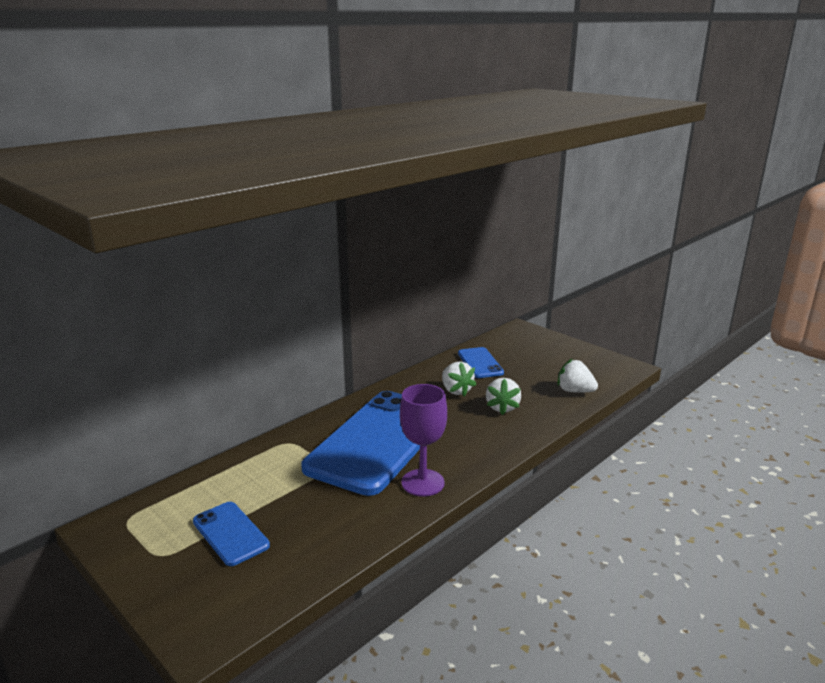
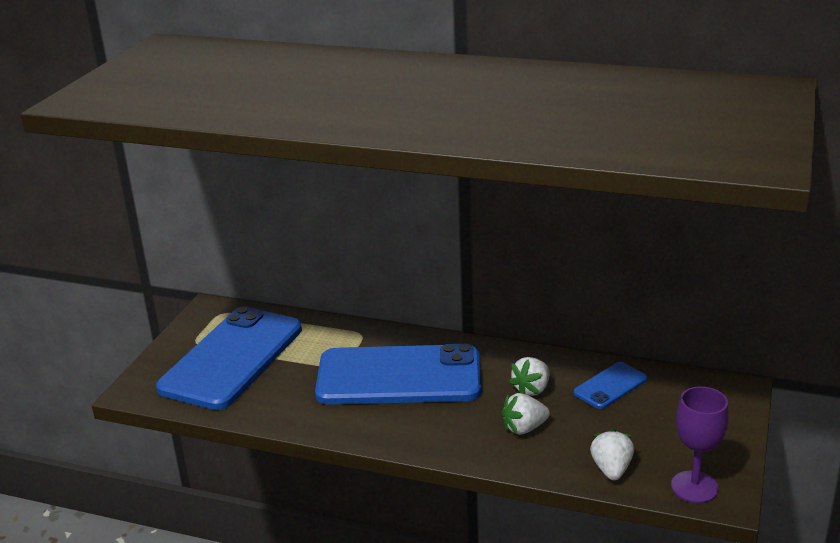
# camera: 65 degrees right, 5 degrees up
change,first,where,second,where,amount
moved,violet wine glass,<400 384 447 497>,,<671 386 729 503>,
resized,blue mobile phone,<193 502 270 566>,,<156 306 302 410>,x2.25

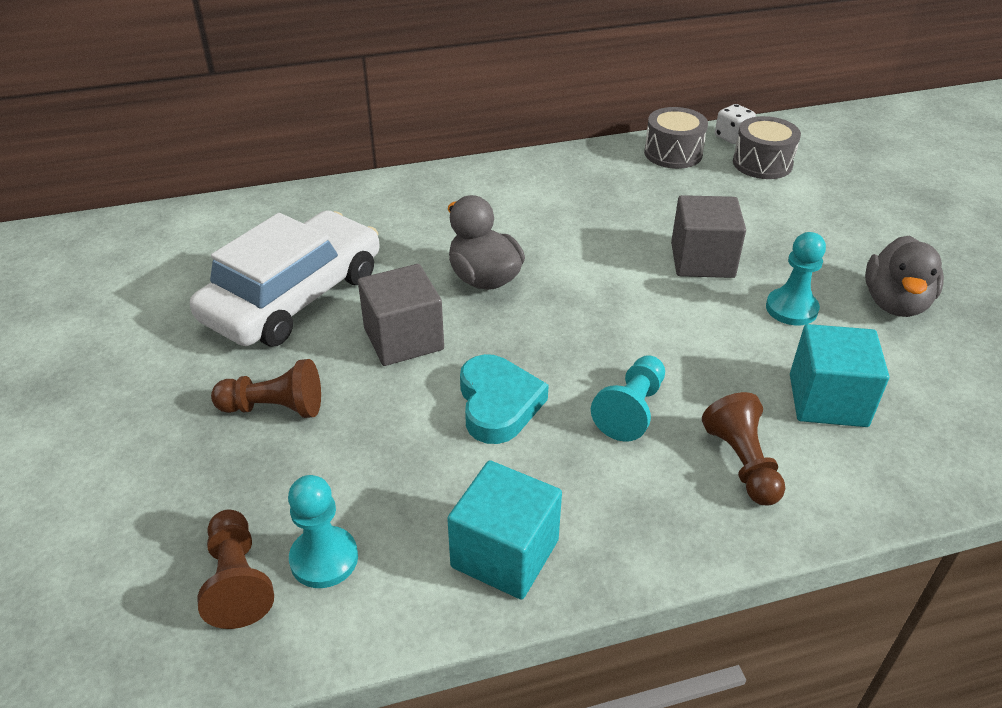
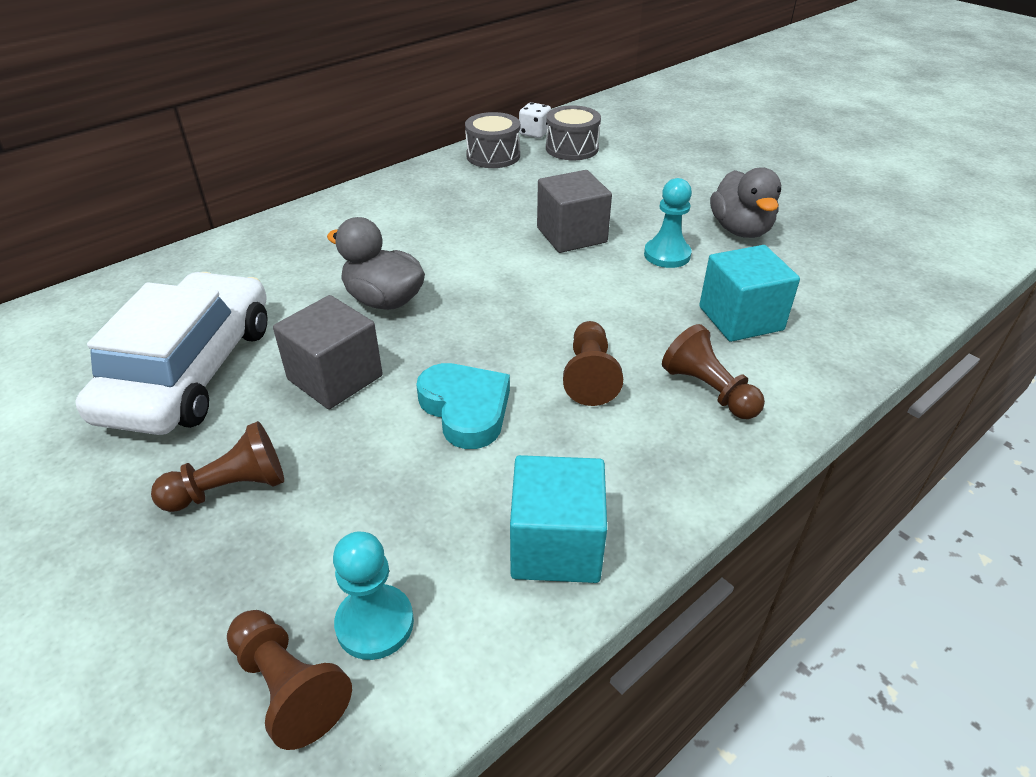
# camera: 25 degrees left, 0 degrees up
change,first,where,second,where,amount
recoloured,aqua game pawn,<591 355 665 441>,brown game pawn,<563 321 623 406>,

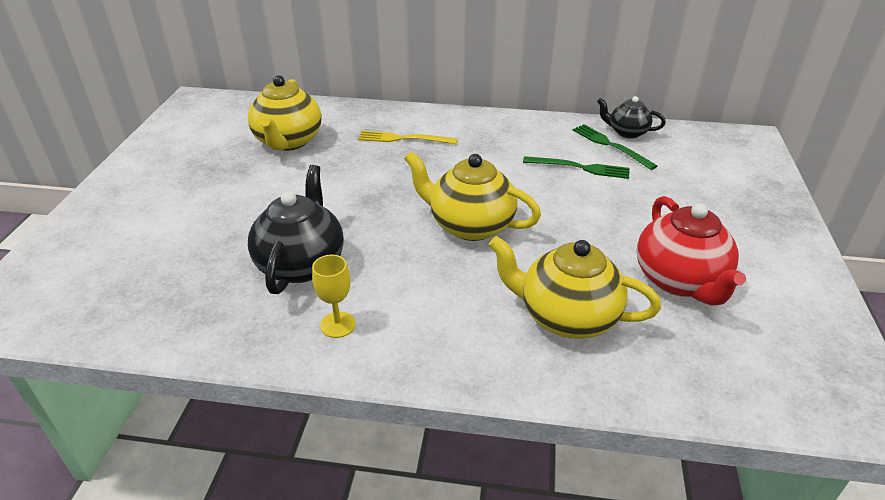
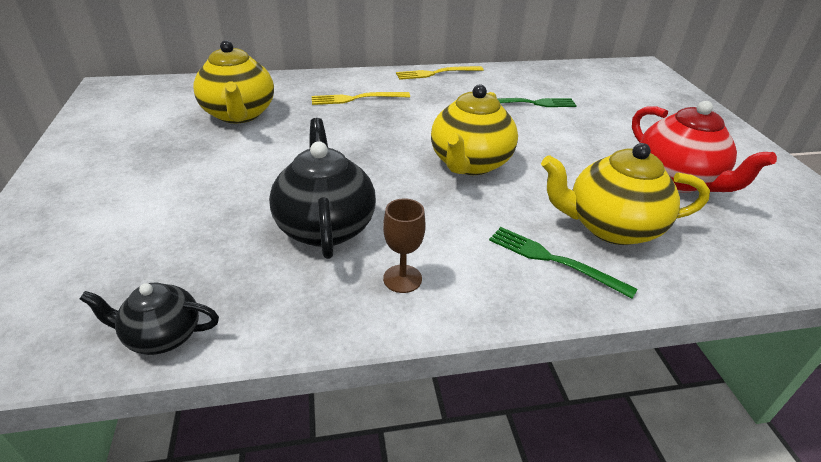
# camera: 20 degrees left, 0 degrees up
change,first,where,second,where,amount
moved,ebony tea pot,<597 96 666 138>,,<80 282 219 355>,
moved,emerald table fork,<572 124 657 170>,,<489 227 637 299>,
turned,yellow tea pot,<404 151 541 241>,,<431 84 518 175>,75 degrees counterclockwise
recoloured,yellow wine glass,<312 255 356 338>,brown wine glass,<383 199 426 293>,
added,,,yellow table fork,<396 66 484 80>,

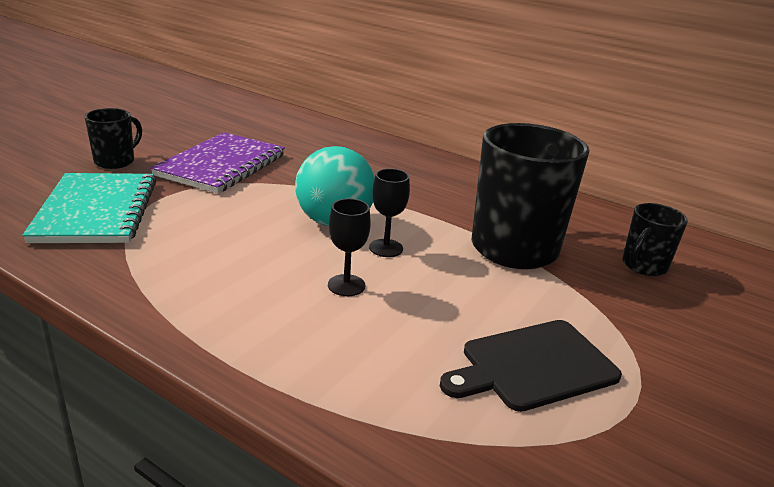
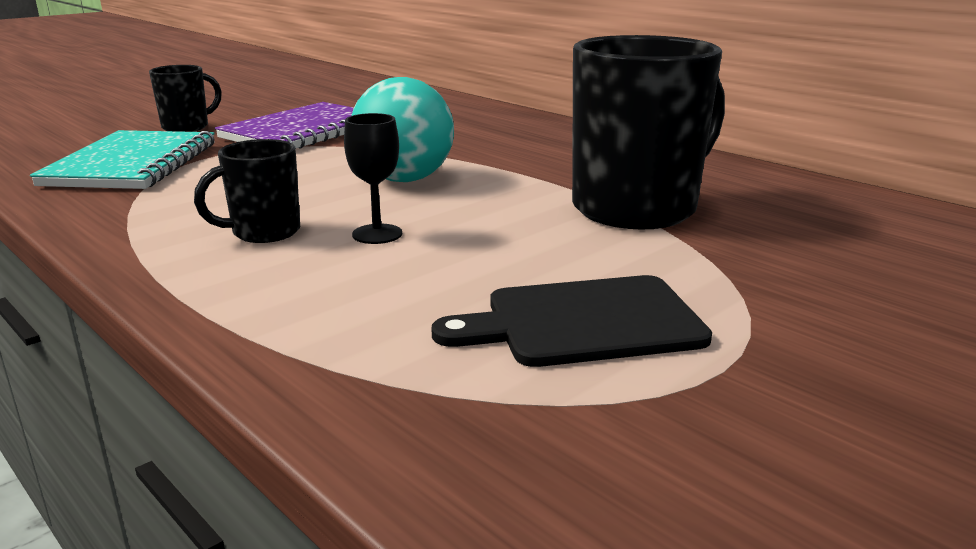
# camera: 15 degrees right, 5 degrees down
change,first,where,second,where,amount
removed,ebony wine glass,<369 169 410 257>,,,
moved,ebony coffee mug,<622 203 688 276>,,<194 139 300 243>,

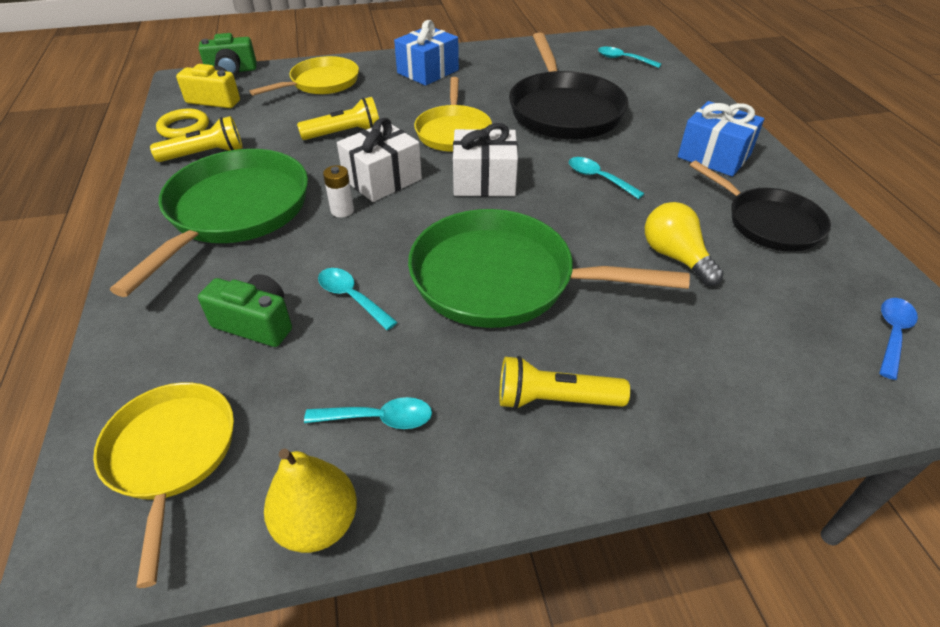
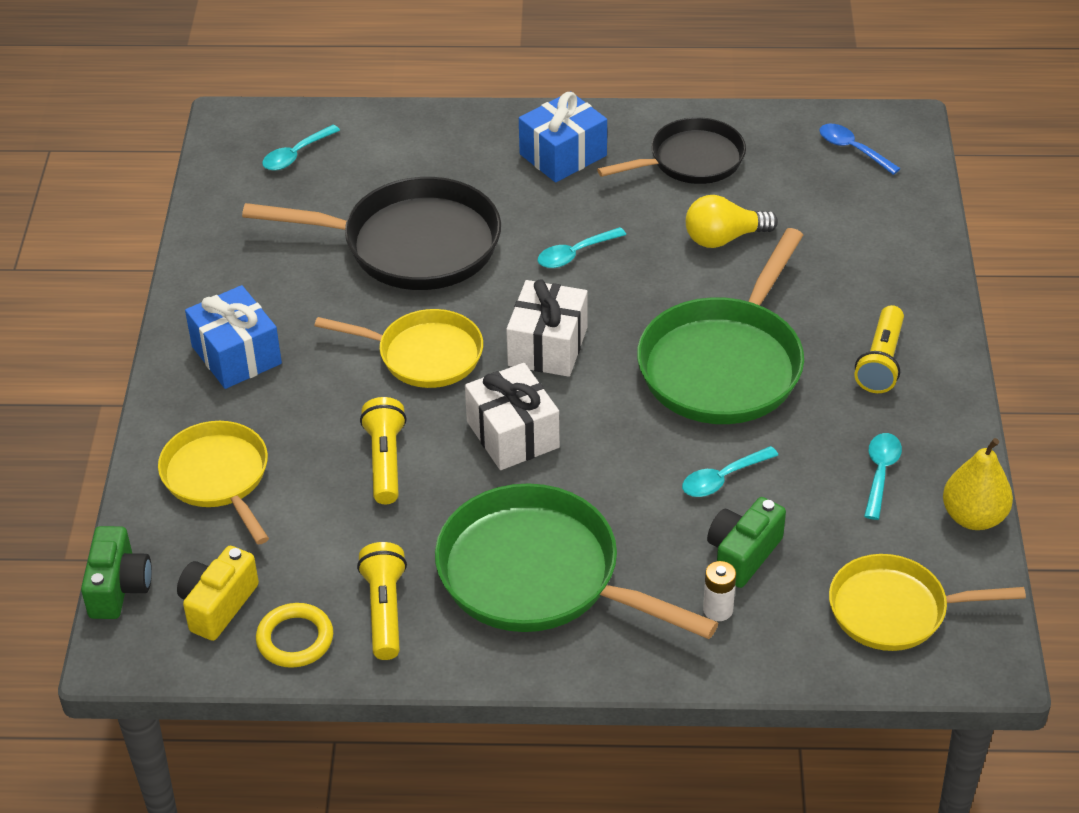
# camera: 75 degrees left, 0 degrees up
change,first,where,second,where,amount
moved,white power cell,<323 165 354 218>,,<703 561 736 621>,

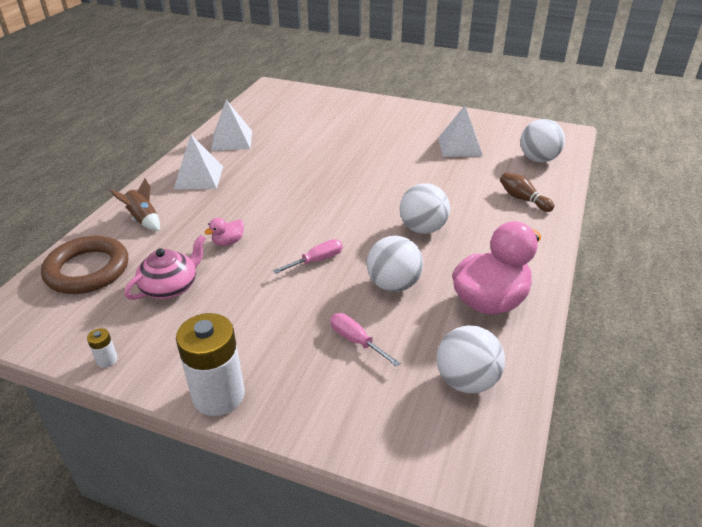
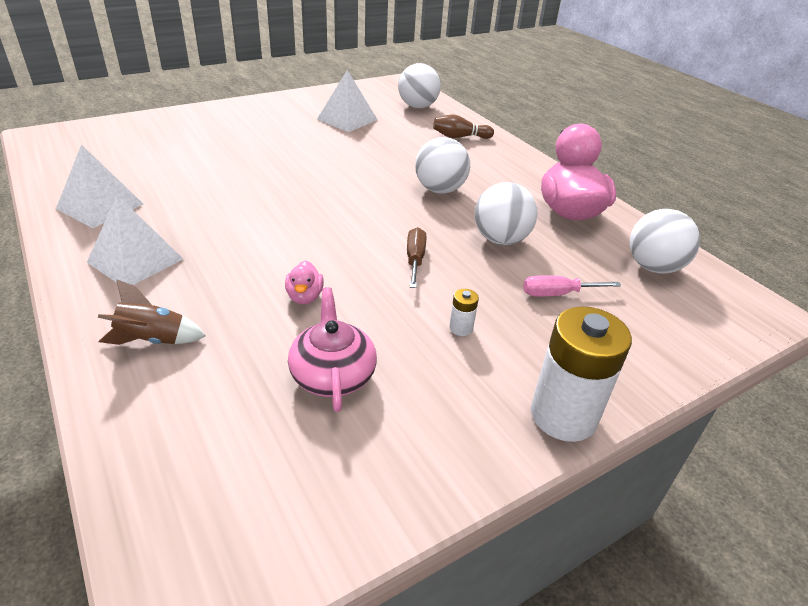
# camera: 55 degrees left, 0 degrees up
change,first,where,second,where,amount
removed,brown hoop,<41 236 128 294>,,,
recoloured,rosy hand screwdriver,<273 239 343 274>,brown hand screwdriver,<407 227 426 288>,
moved,white power cell,<87 328 118 368>,,<449 289 479 336>,

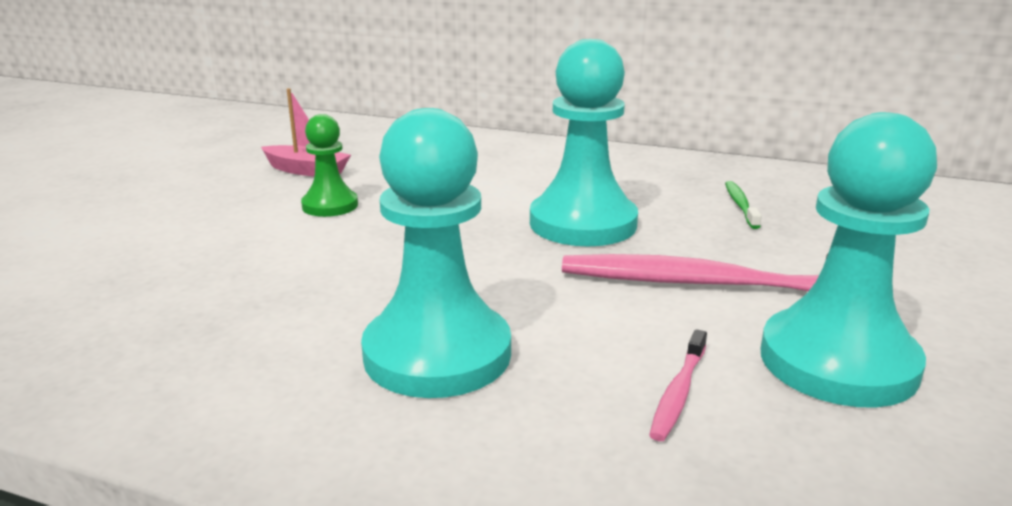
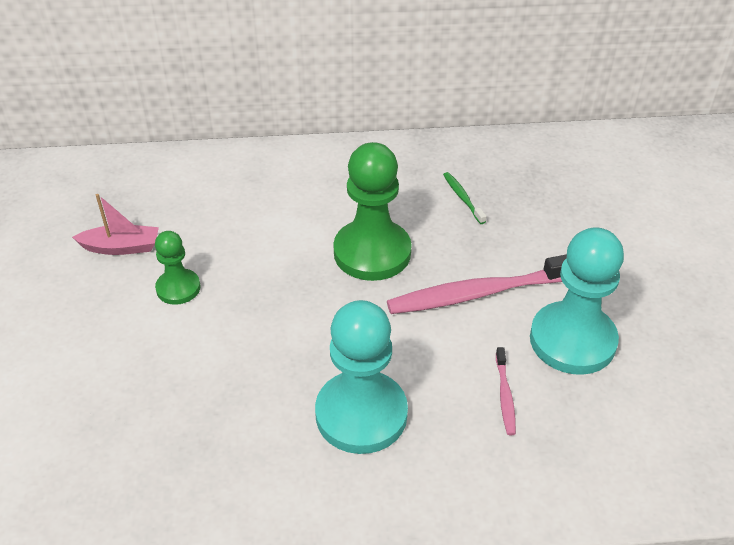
# camera: 25 degrees left, 20 degrees up
change,first,where,second,where,amount
recoloured,aqua game pawn,<530 39 638 246>,emerald game pawn,<333 142 411 281>,

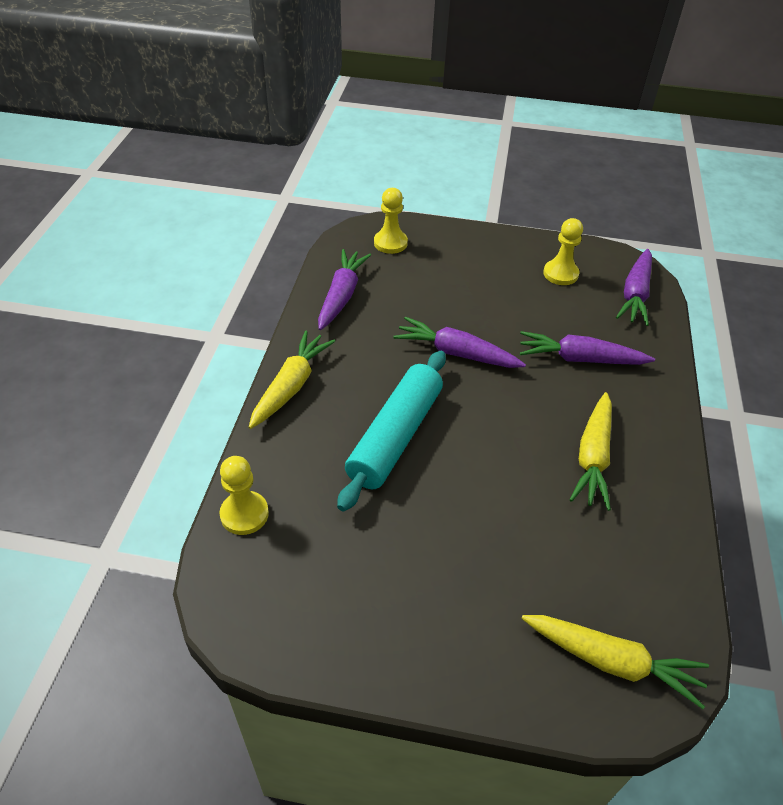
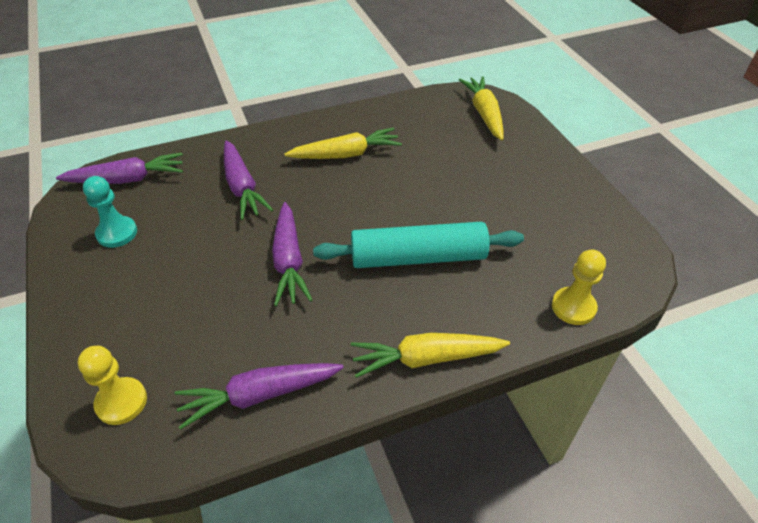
# camera: 120 degrees left, 0 degrees up
change,first,where,second,where,amount
recoloured,yellow game pawn,<543 218 583 285>,aqua game pawn,<83 176 137 248>,

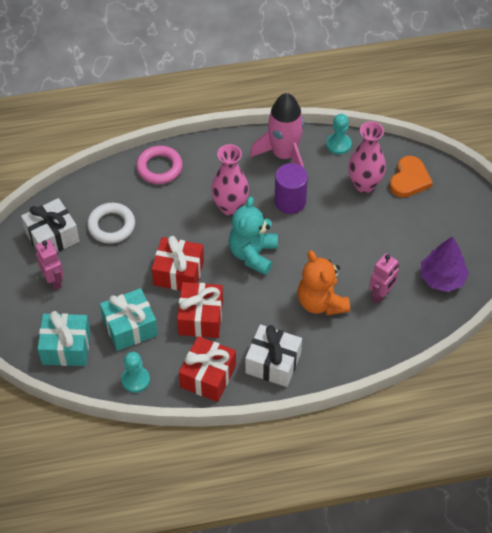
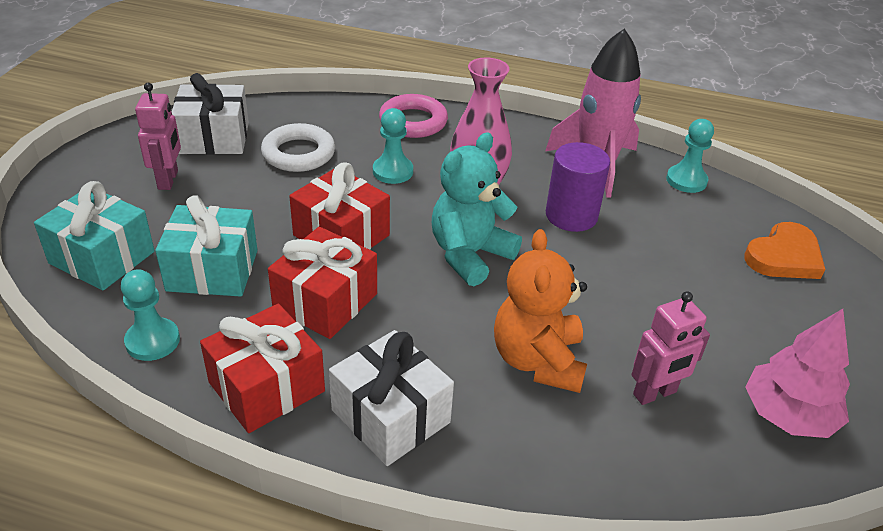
# camera: 25 degrees right, 15 degrees down
change,first,where,second,where,amount
removed,rosy tall vase,<348 121 386 193>,,,
recoloured,violet toy tree,<421 236 469 292>,rosy toy tree,<745 309 850 438>,
added,,,aqua game pawn,<373 108 413 184>,

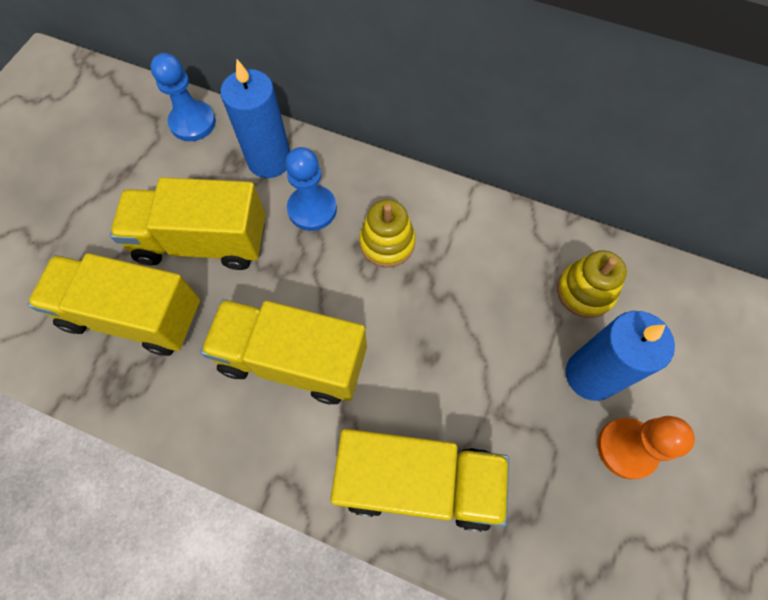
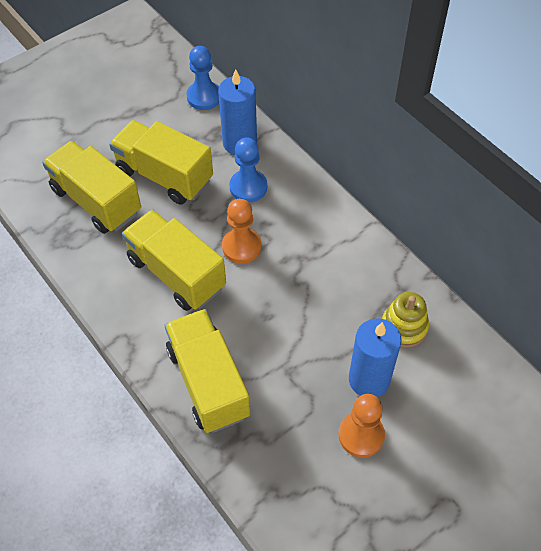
# camera: 30 degrees right, 10 degrees down
change,first,where,second,where,amount
removed,yellow stacking rings,<359 199 416 267>,,,
turned,yellow toy truck,<330 429 509 532>,,<164 309 250 433>,150 degrees counterclockwise
added,,,orange-coloured game pawn,<222 199 262 264>,

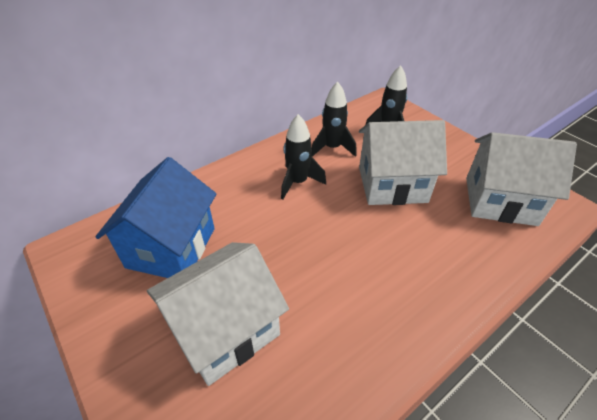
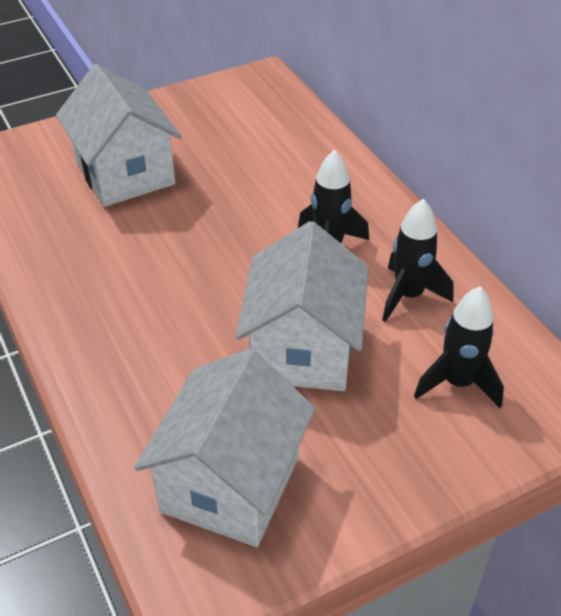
# camera: 100 degrees right, 0 degrees up
change,first,where,second,where,amount
removed,blue house,<96 157 216 278>,,,

